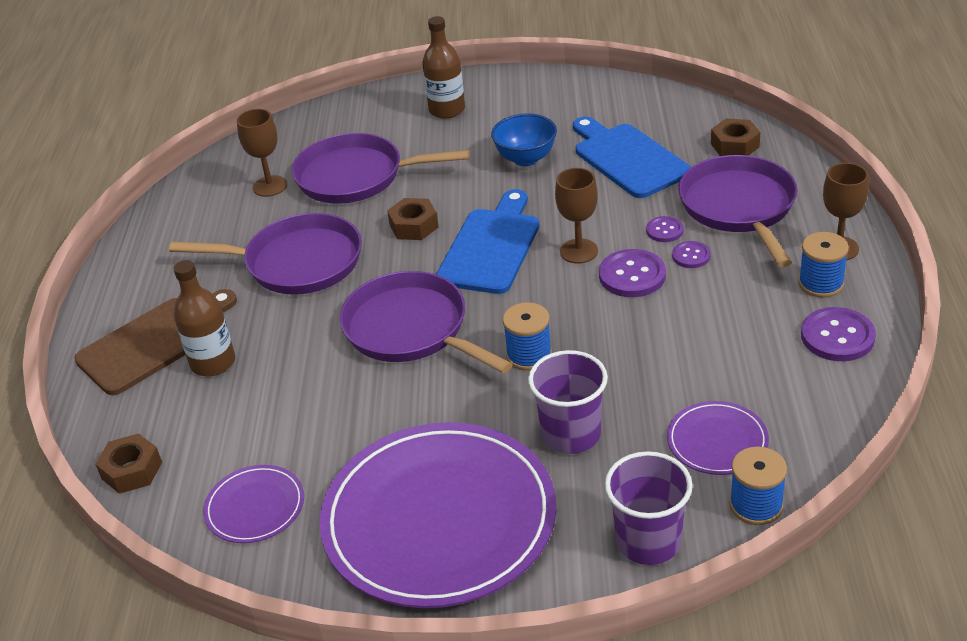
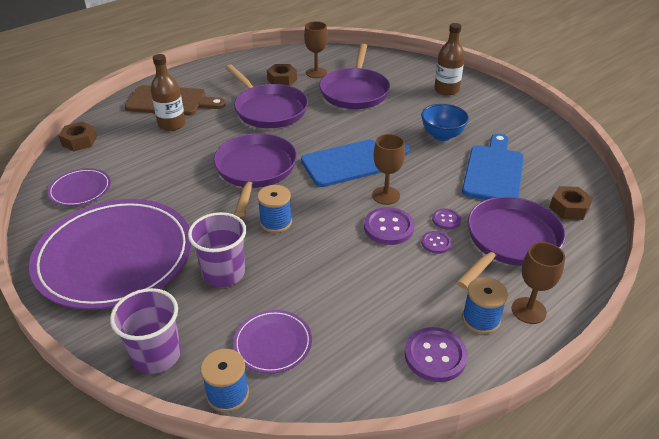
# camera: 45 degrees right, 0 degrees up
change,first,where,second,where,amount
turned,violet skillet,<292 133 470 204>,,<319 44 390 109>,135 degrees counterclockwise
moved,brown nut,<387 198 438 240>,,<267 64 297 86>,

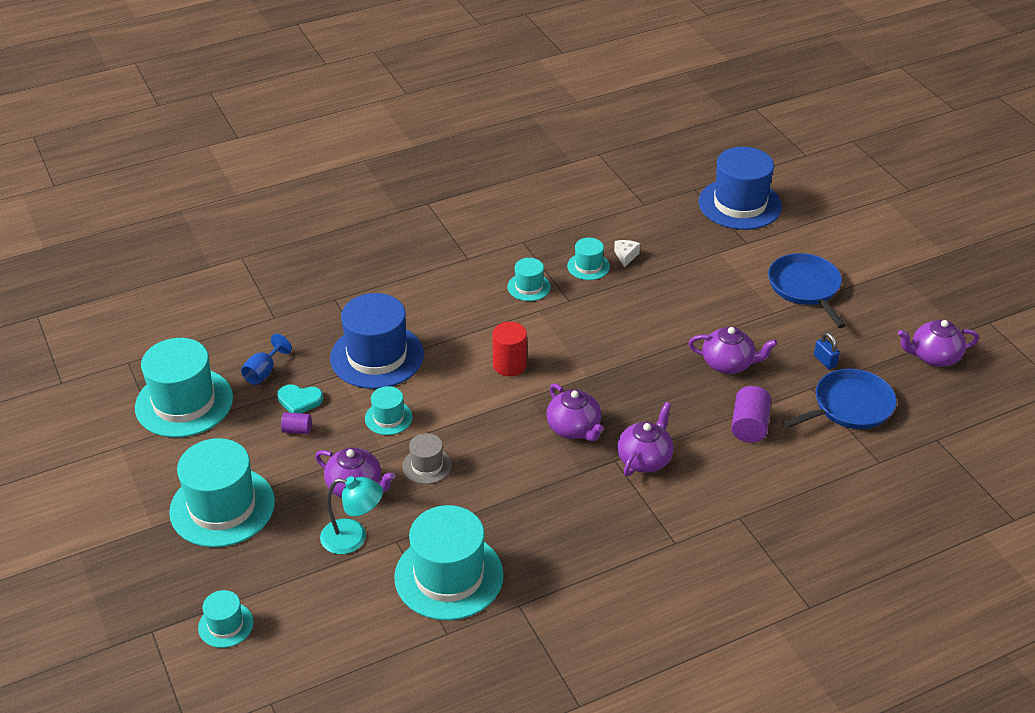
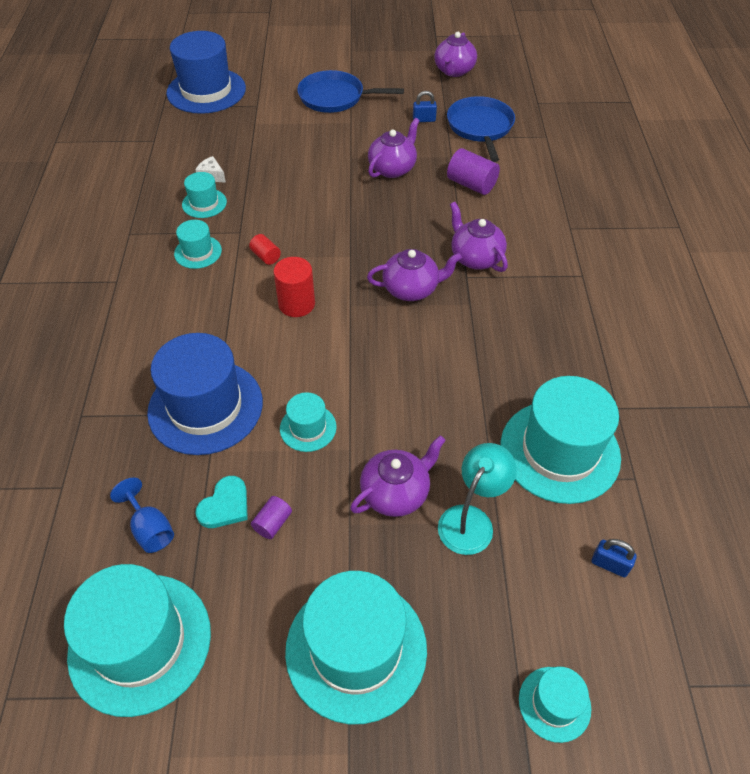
# camera: 65 degrees left, 10 degrees up
change,first,where,second,where,amount
removed,gray top hat,<403 433 452 484>,,,
added,,,red cylinder,<249 234 281 265>,
added,,,blue padlock,<592 539 637 577>,

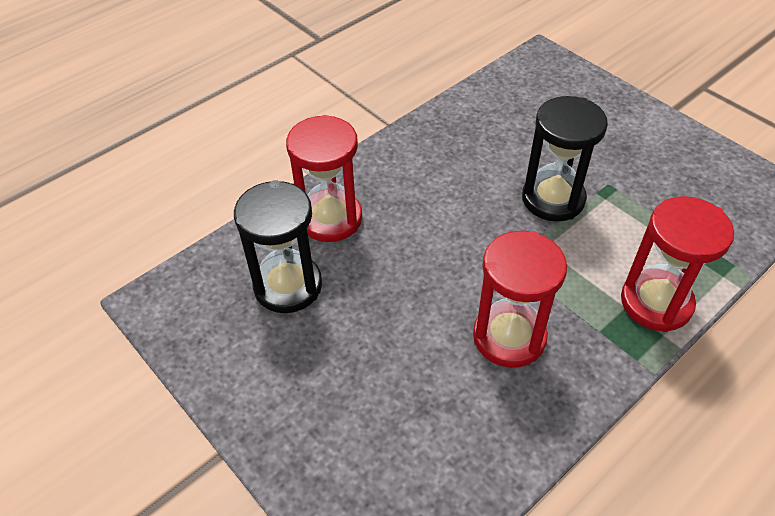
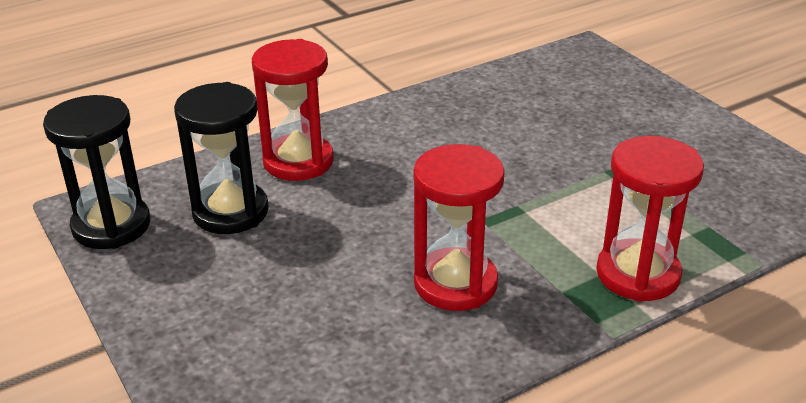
# camera: 10 degrees right, 15 degrees down
change,first,where,second,where,amount
moved,ebony sand timer,<522 96 608 222>,,<43 95 150 249>,

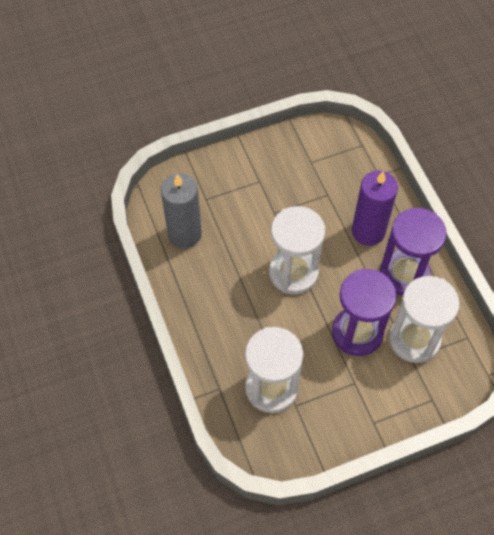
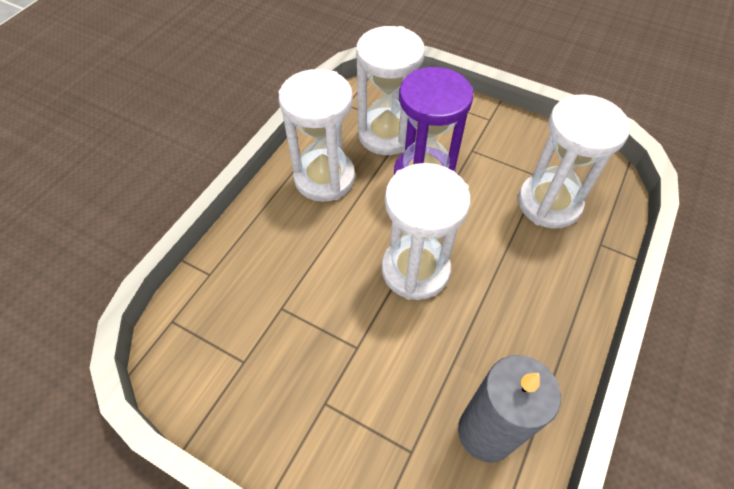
# camera: 130 degrees left, 5 degrees down
change,first,where,second,where,amount
removed,violet pillar candle,<352 171 398 246>,,,
recoloured,violet sand timer,<380 208 447 296>,white sand timer,<279 69 355 202>,

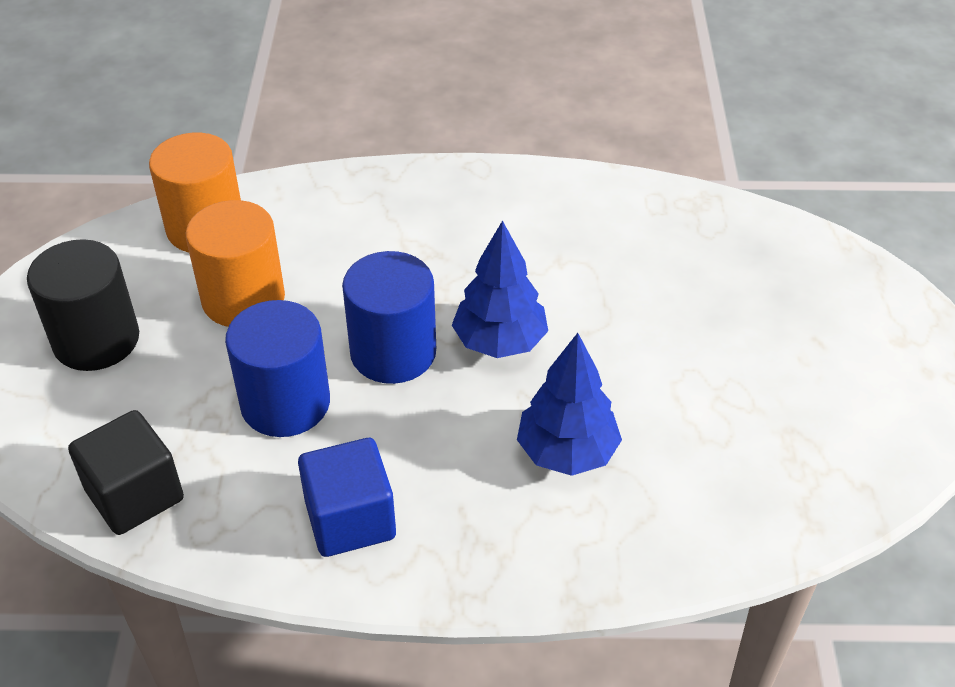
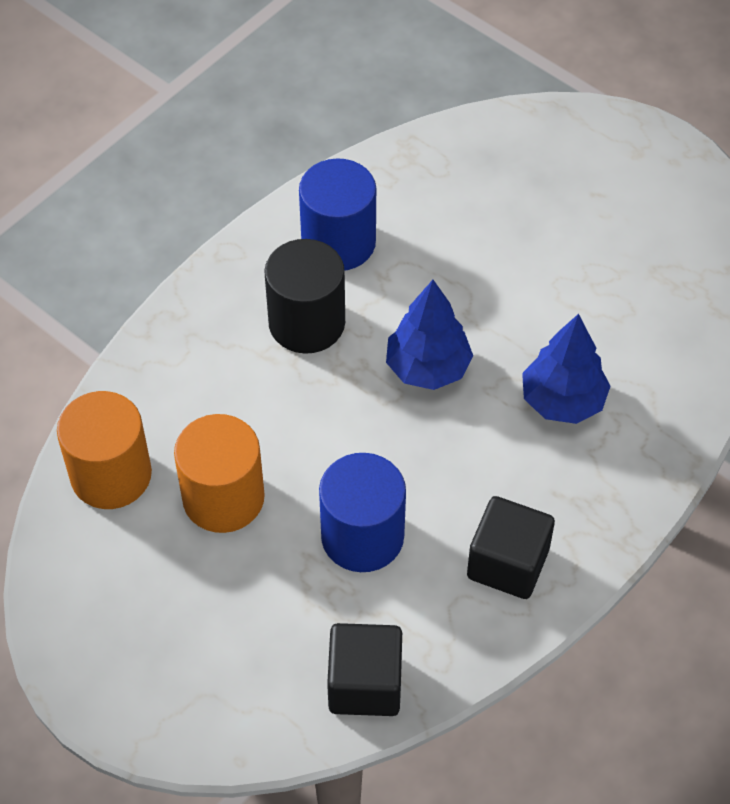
# camera: 50 degrees left, 10 degrees up
change,first,where,second,where,amount
moved,ebony cylinder,<27 239 139 371>,,<264 239 345 354>,
moved,blue cylinder,<342 251 436 384>,,<299 158 376 271>,
recoloured,blue block,<298 438 396 557>,ebony block,<467 496 555 599>,

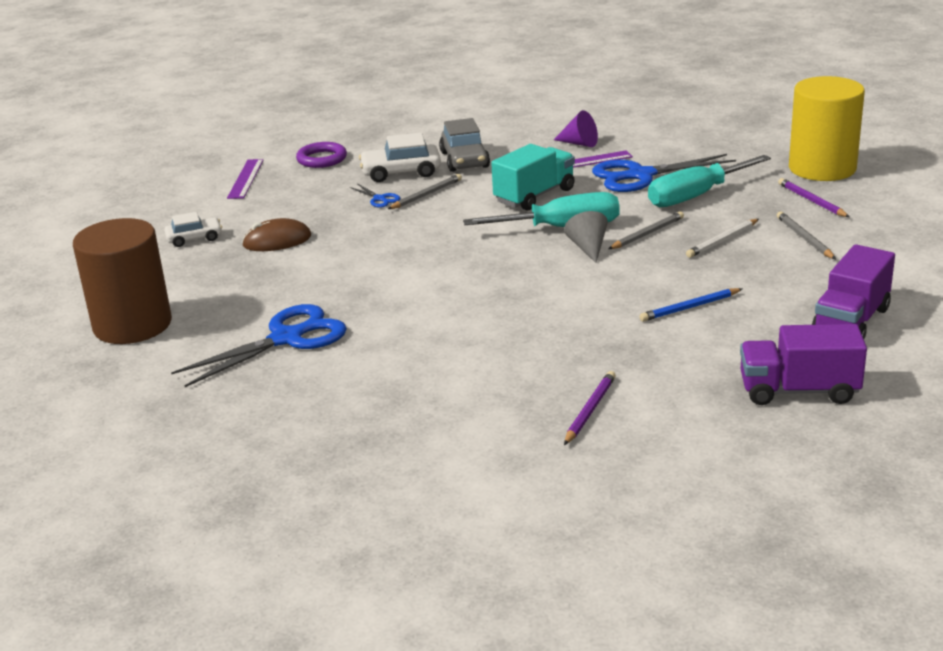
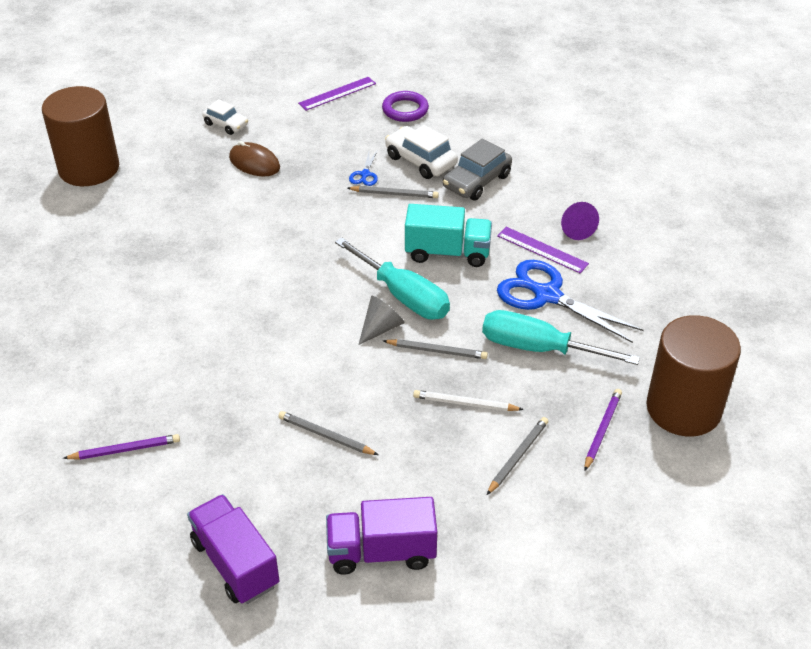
# camera: 50 degrees right, 15 degrees up
change,first,where,second,where,amount
recoloured,yellow cylinder,<789 76 865 181>,brown cylinder,<646 315 741 437>,
recoloured,blue wooden pencil,<639 288 742 322>,gray wooden pencil,<278 411 378 455>,
removed,blue scissors,<171 304 347 387>,,,

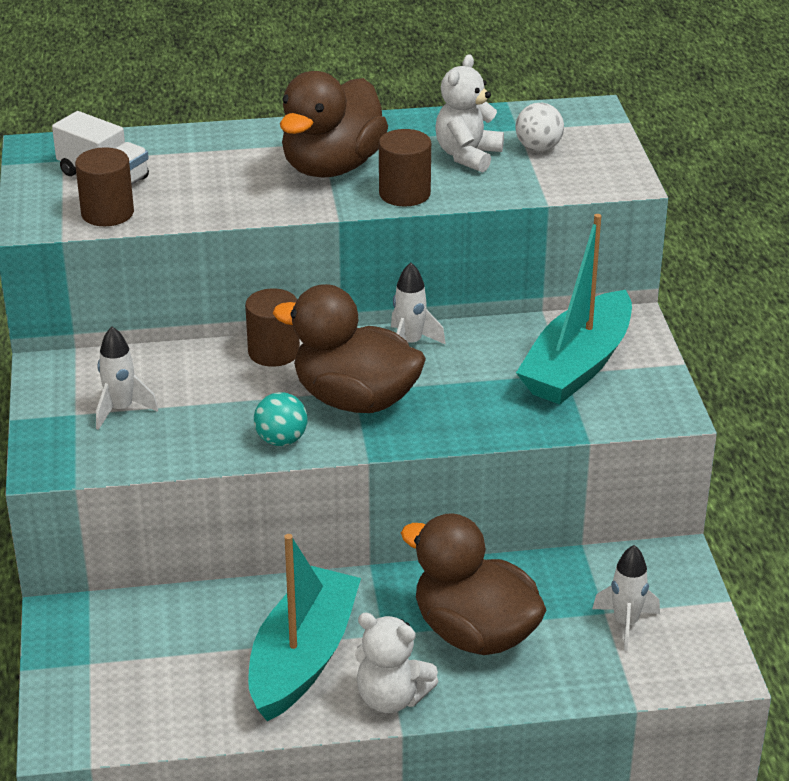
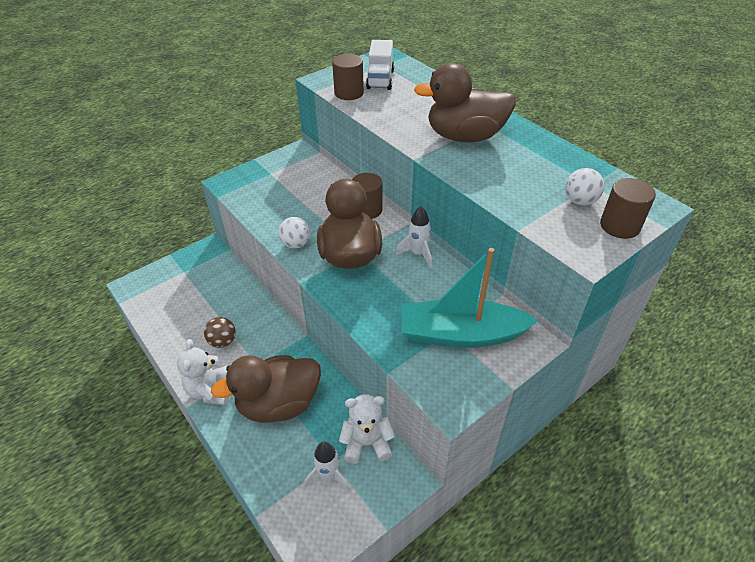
# camera: 60 degrees right, 10 degrees up
change,first,where,second,where,amount
moved,white teddy,<436 54 504 173>,,<339 394 395 464>,
moved,brown cylinder,<379 129 431 207>,,<600 178 656 239>,
removed,white rocket,<96 326 158 430>,,,
recoloured,aqua ball,<254 392 308 446>,white ball,<278 217 310 248>,
turned,brown toy duck,<401 513 546 655>,,<211 355 321 423>,120 degrees counterclockwise
replaced,aqua toy boat,<248 534 361 721>,brown ball,<204 317 236 348>,

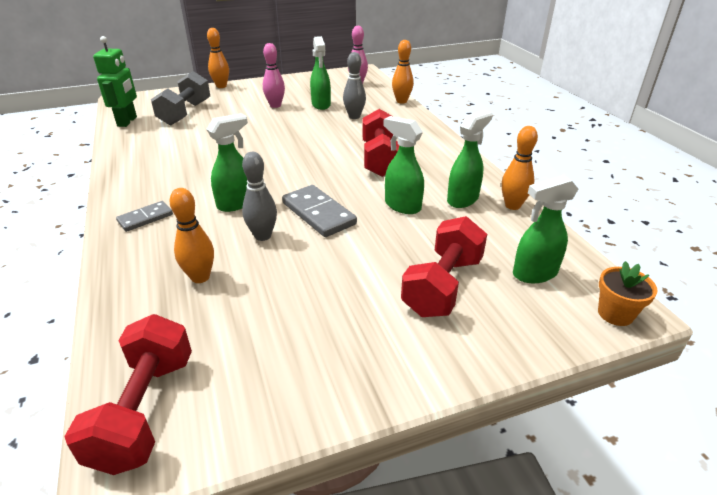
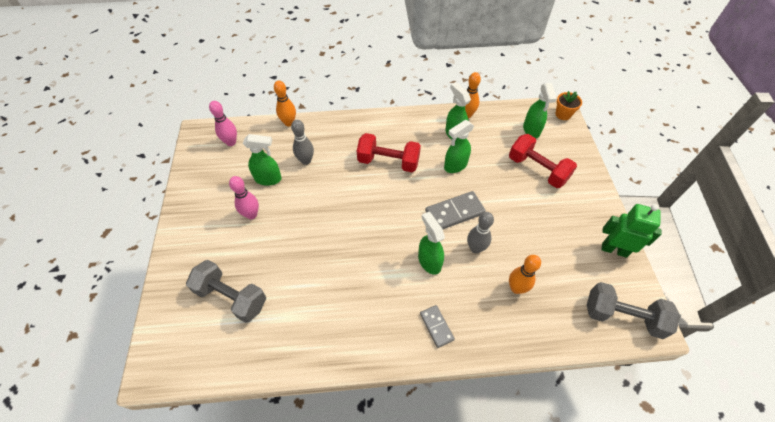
# camera: 75 degrees left, 20 degrees up
change,first,where,second,where,amount
removed,orange-coloured bowling pin,<207 28 229 88>,,,
moved,emerald robot,<93 36 137 127>,,<602 204 661 258>,
recoloured,red hand weight,<64 314 192 475>,gray hand weight,<587 282 680 339>,

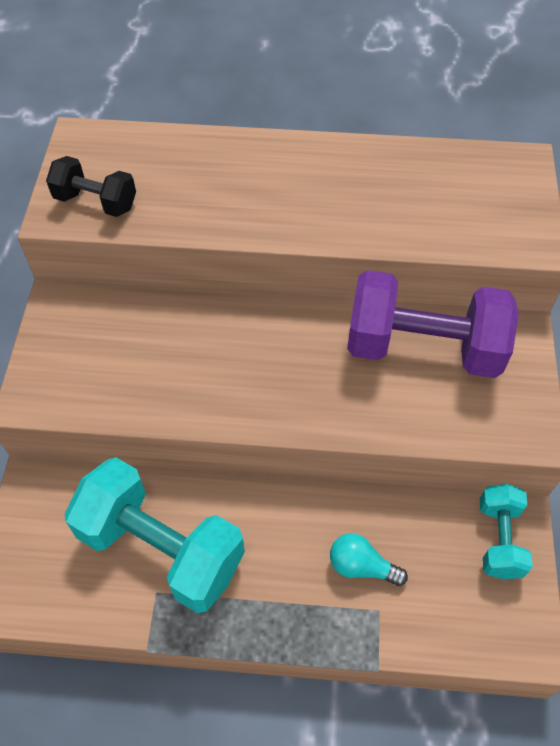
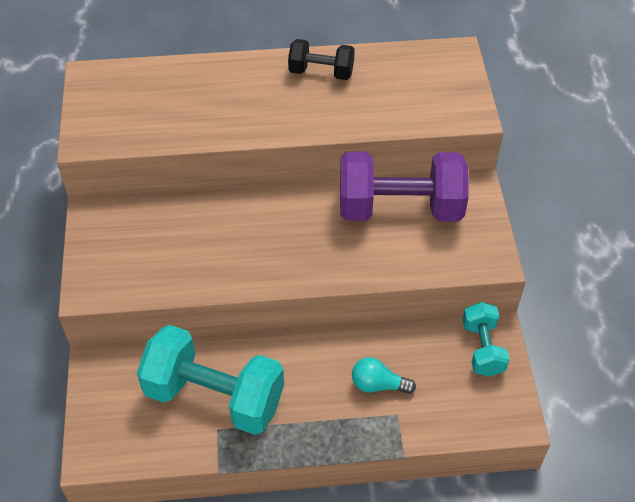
# camera: 10 degrees left, 5 degrees down
change,first,where,second,where,amount
moved,ebony hand weight,<46 156 136 217>,,<288 39 355 80>,

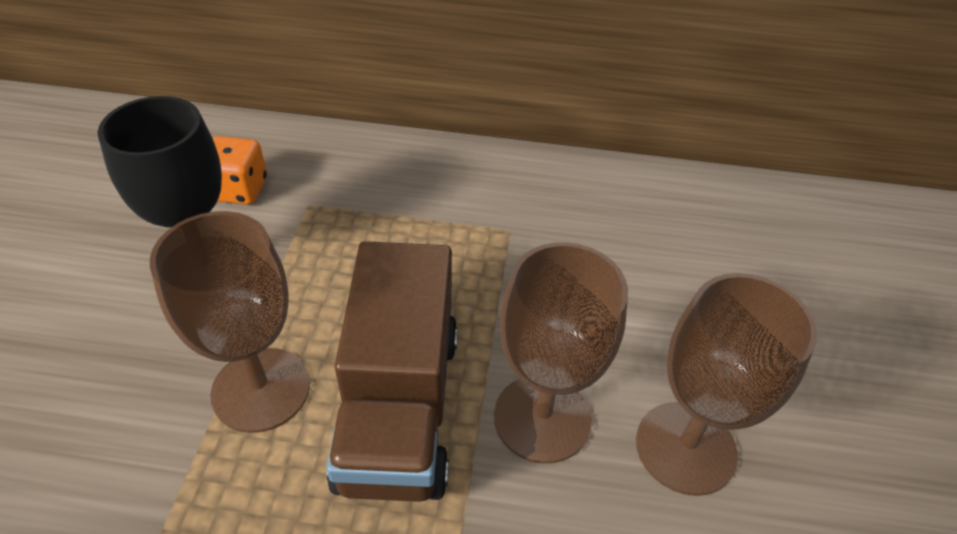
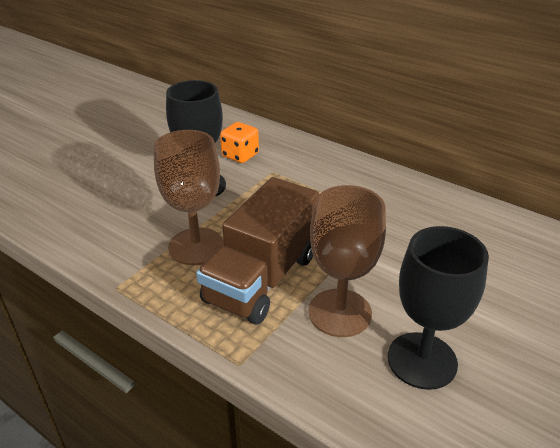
# camera: 30 degrees right, 10 degrees down
change,first,where,second,where,amount
recoloured,brown wine glass,<636 273 817 496>,ebony wine glass,<388 226 489 390>,

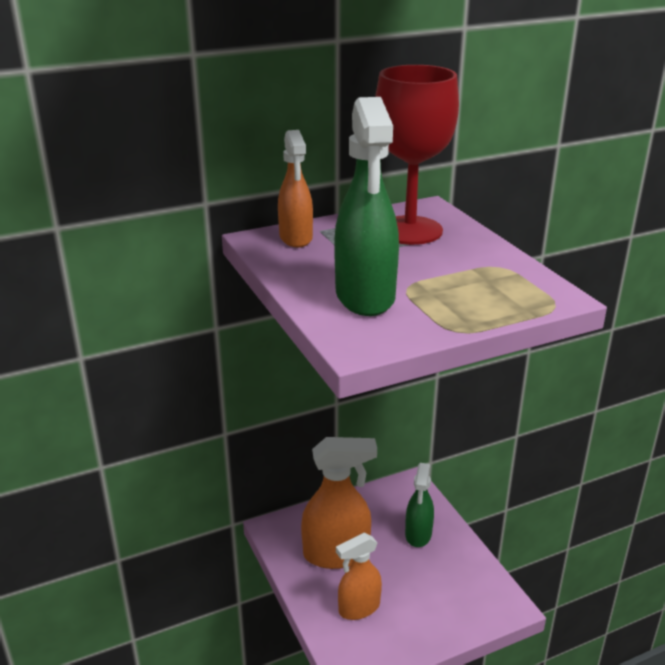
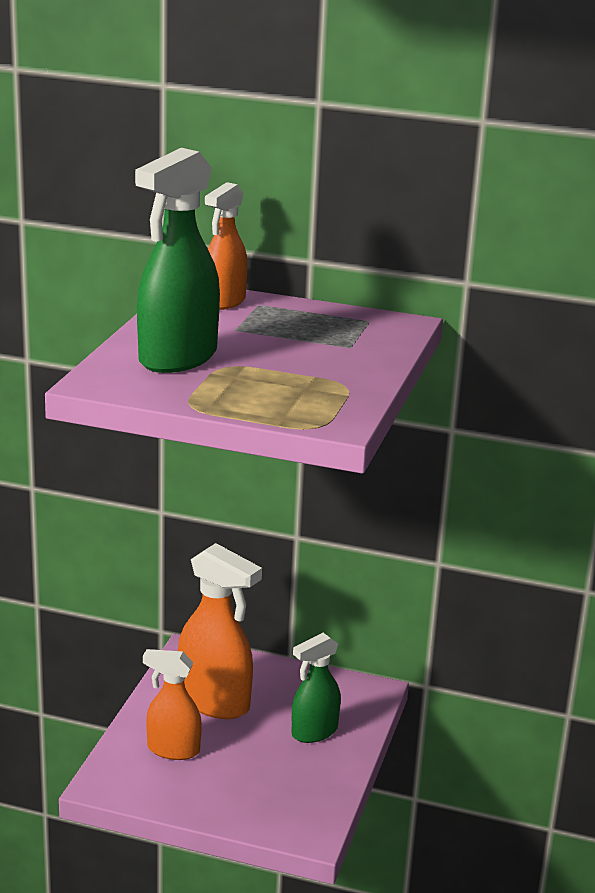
# camera: 40 degrees right, 5 degrees down
change,first,where,second,where,amount
removed,red wine glass,<375 65 459 245>,,,

